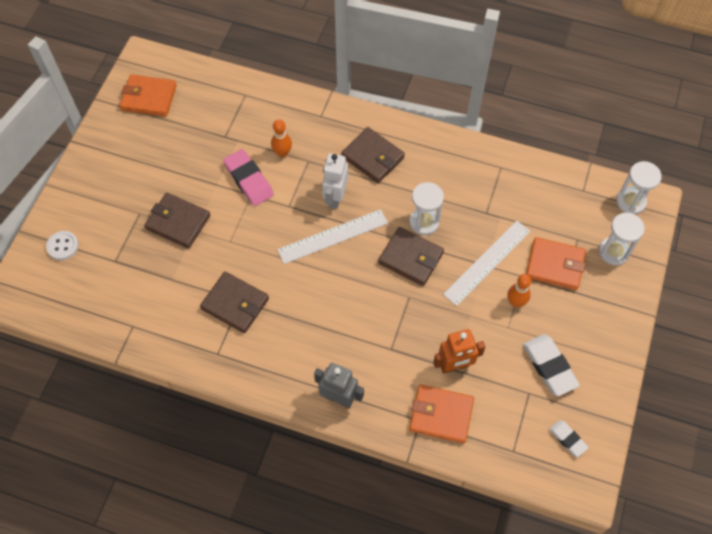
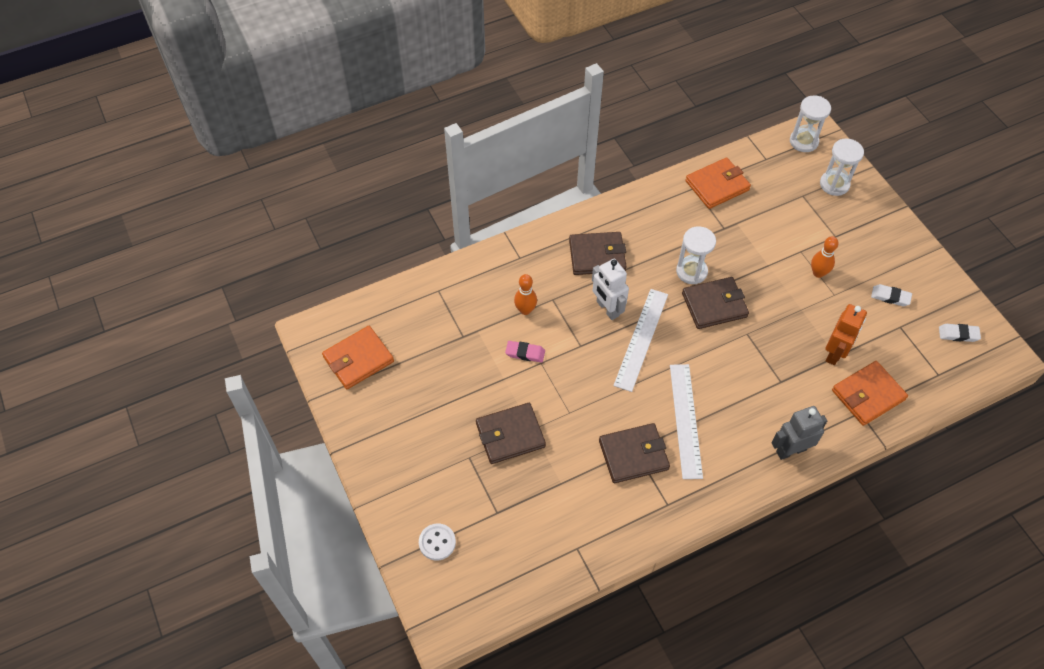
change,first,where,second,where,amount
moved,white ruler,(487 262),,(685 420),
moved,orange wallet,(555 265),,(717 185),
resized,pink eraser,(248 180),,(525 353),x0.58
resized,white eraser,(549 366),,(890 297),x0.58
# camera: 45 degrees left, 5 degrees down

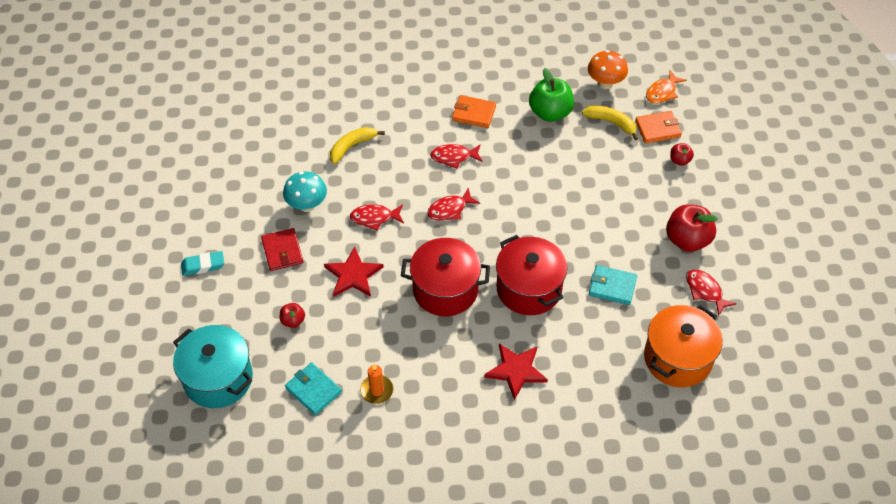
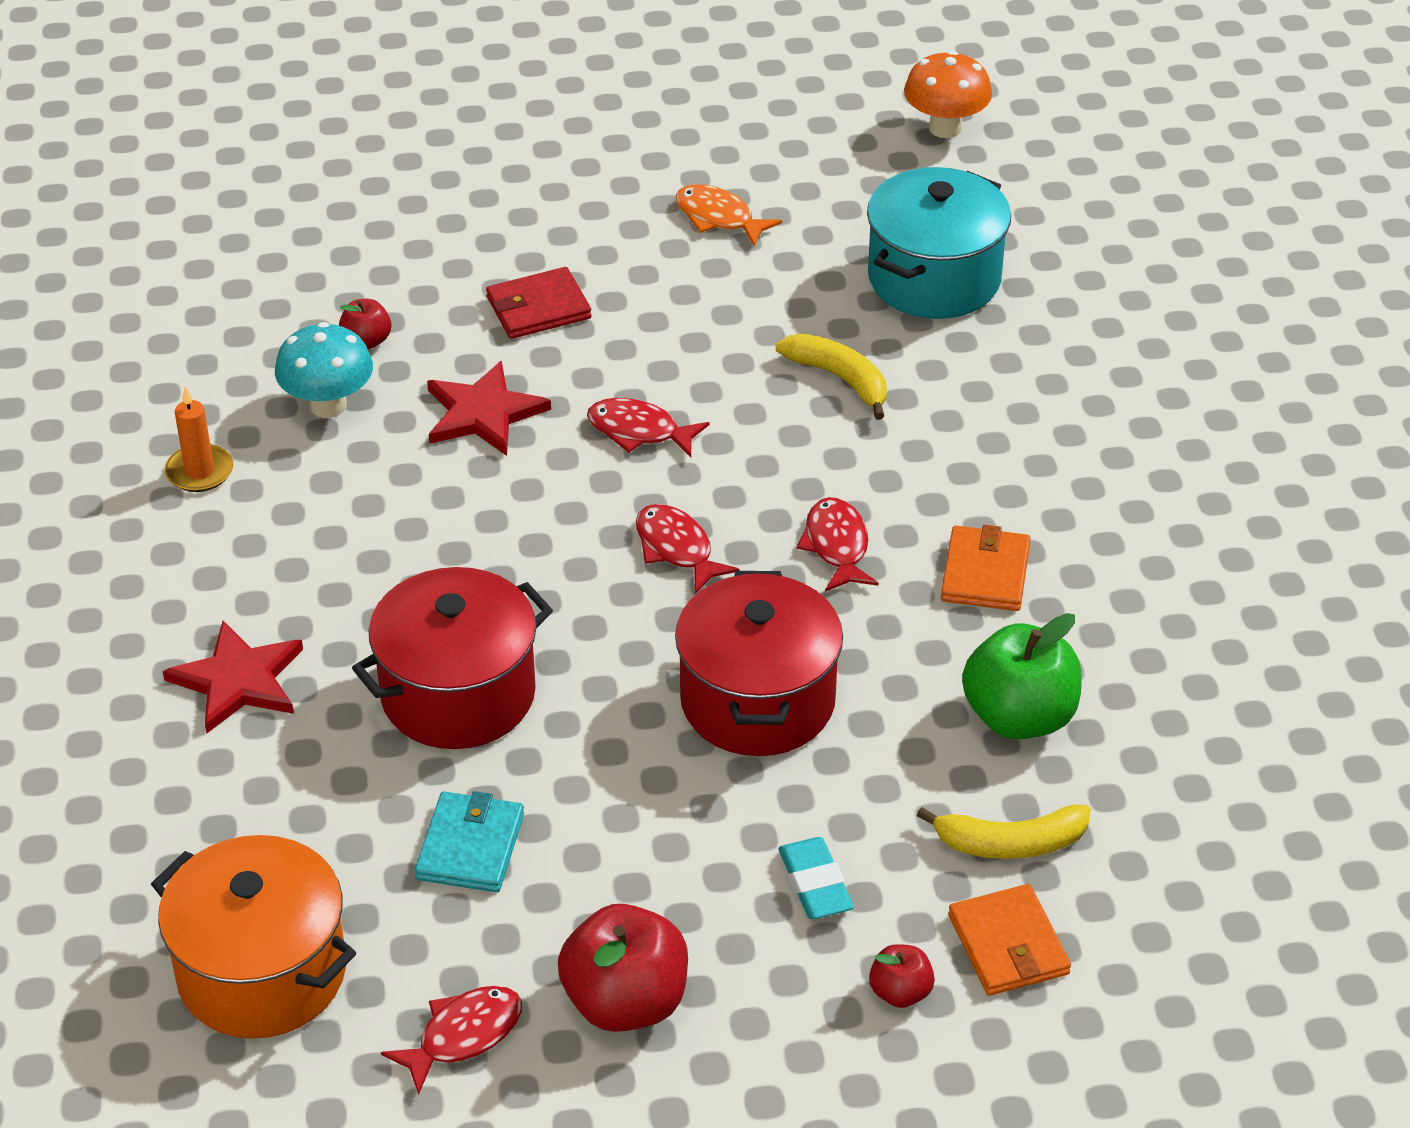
change,first,where,second,where,amount
removed,turquoise wallet,(313 390),,,
moved,turquoise pot,(218 378),,(934 278),
moved,turquoise eraser,(203 265),,(815 884),
moved,turquoise mushroom,(307 205),,(328 405),
moved,red pot,(445 290),,(757 701),
moved,orange mushroom,(605 83),,(945 128),
moved,orange fish,(662 92),,(719 218),
turned,red fish,(374 218),,(639 431),60 degrees counterclockwise
turned,yellow banana,(611 123),,(1010 843),60 degrees clockwise
# camera: 85 degrees right, 10 degrees down

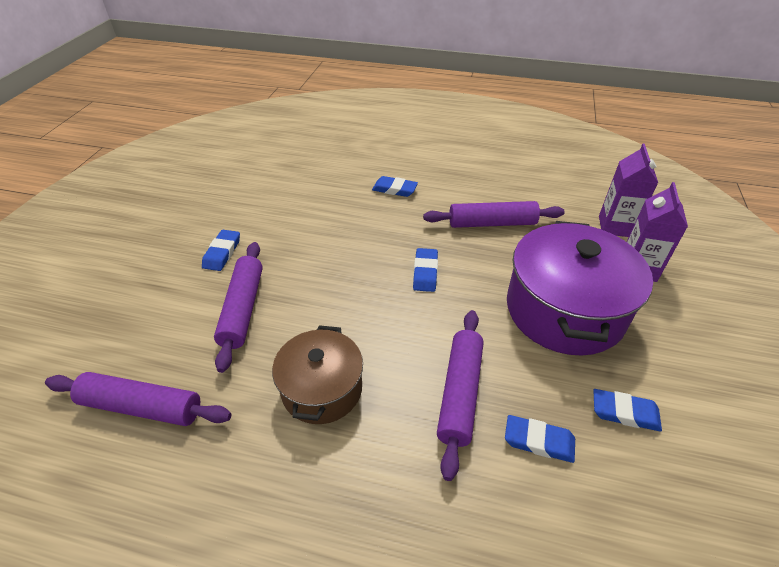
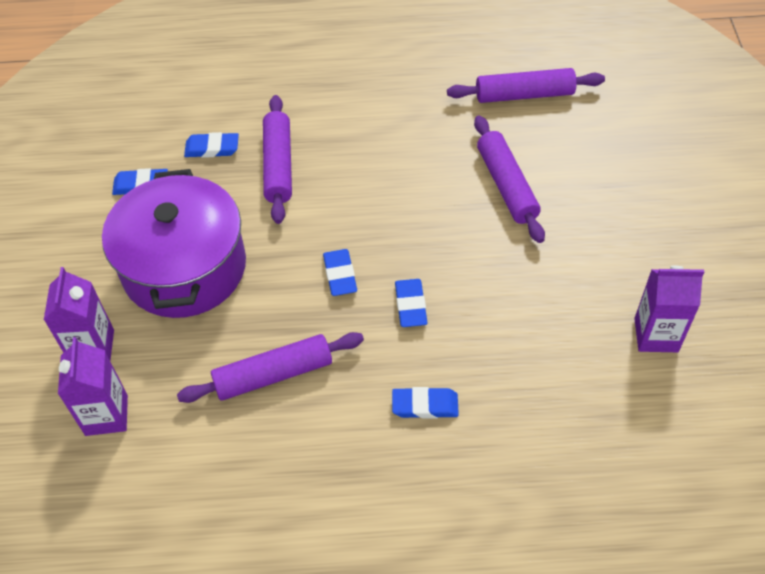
change,first,where,second,where,amount
removed,brown pot,(322 389),,,
added,,,purple carton,(656 335),
moved,blue eraser,(222 253),,(411 305),
# camera: 165 degrees right, 10 degrees up

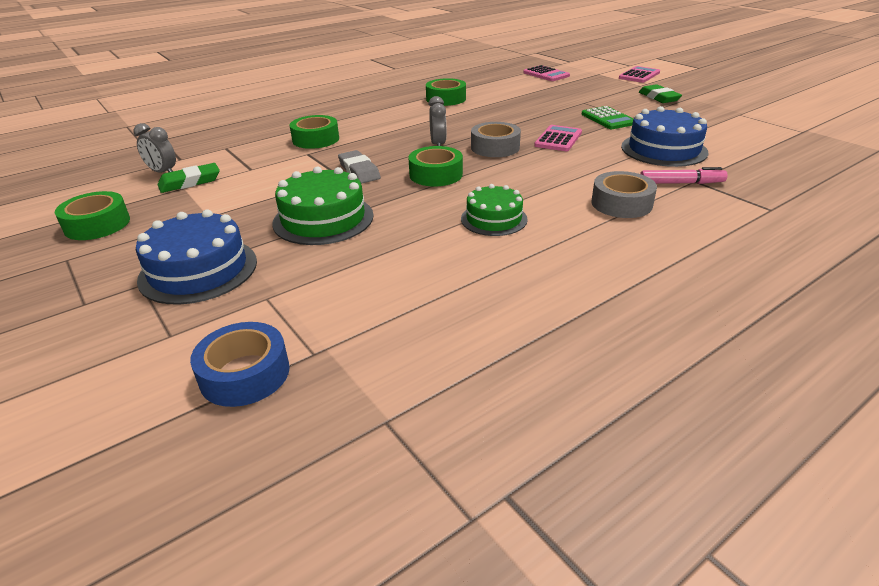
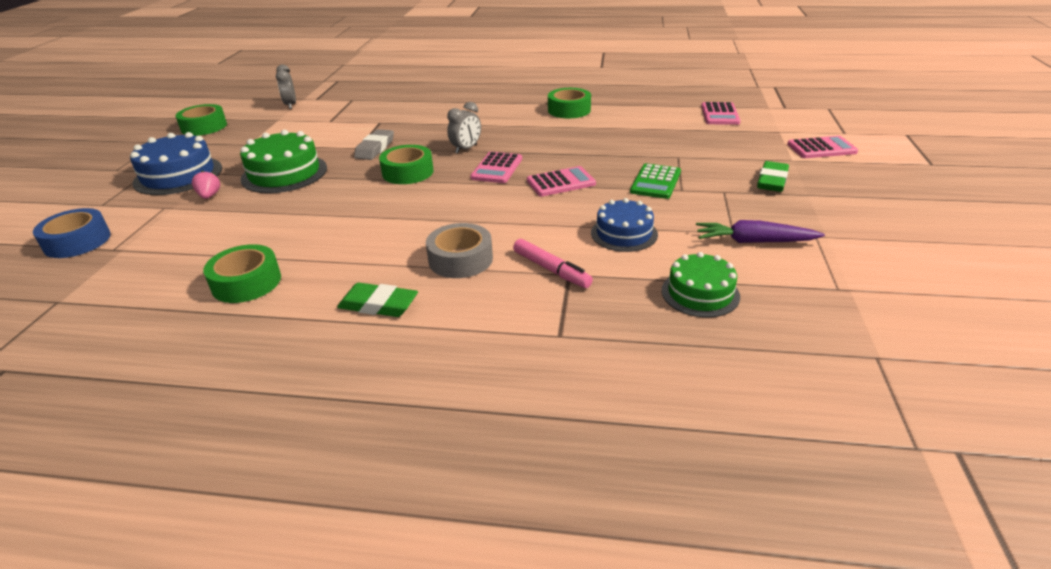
change,first,where,second,where,amount
added,,,pink strawberry,(209 196),
added,,,purple carrot,(754 241),
moved,green eraser,(190 182),,(378 305),
moved,green tape,(316 139),,(246 282),
moved,green cake,(494 219),,(700 293),
replaced,grey tape,(495 147),pink calculator,(497 168),
resized,blue cake,(664 149),,(624 233),x0.65
# camera: 45 degrees right, 0 degrees up

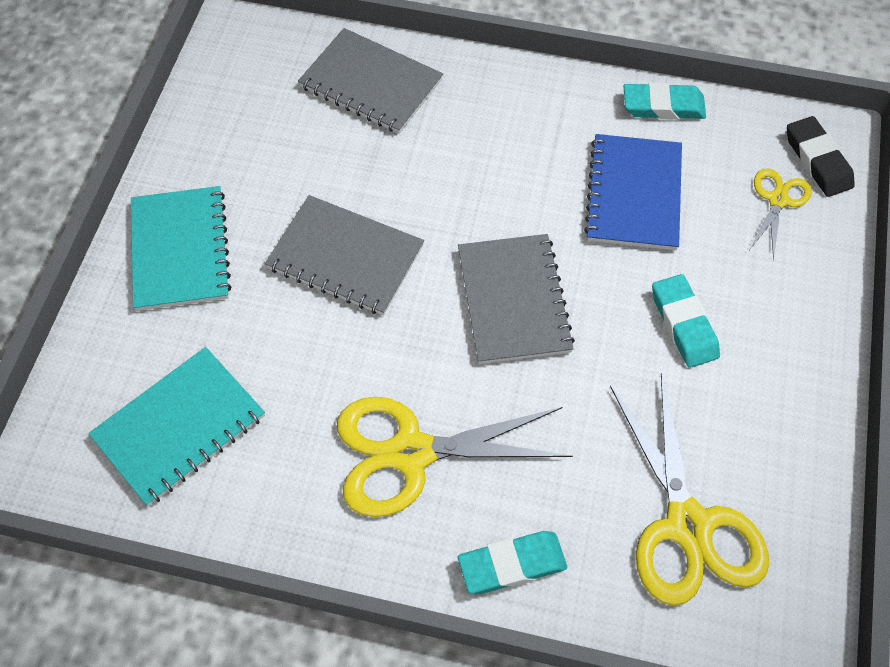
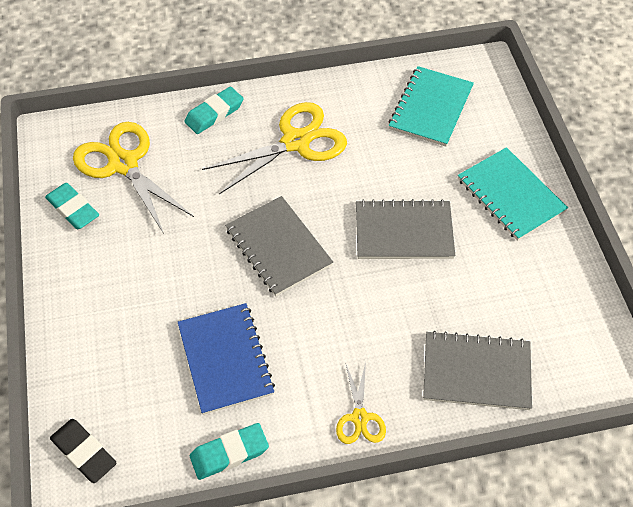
change,first,where,second,where,amount
moved,turquoise eraser,(683 324),,(73 209),
moved,yellow scissors,(778 200),,(359 417),
# camera: 155 degrees right, 5 degrees down

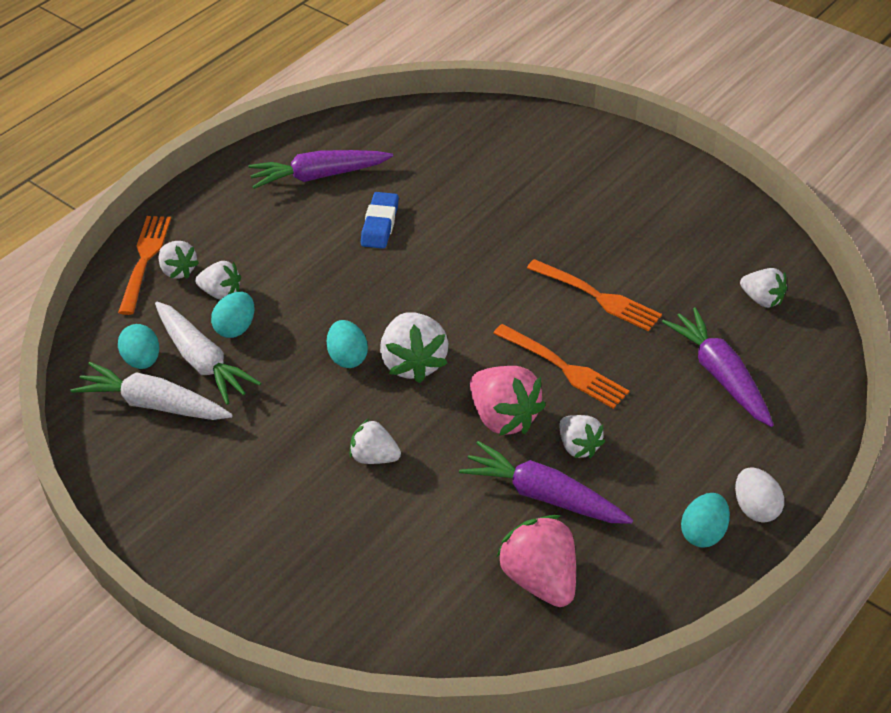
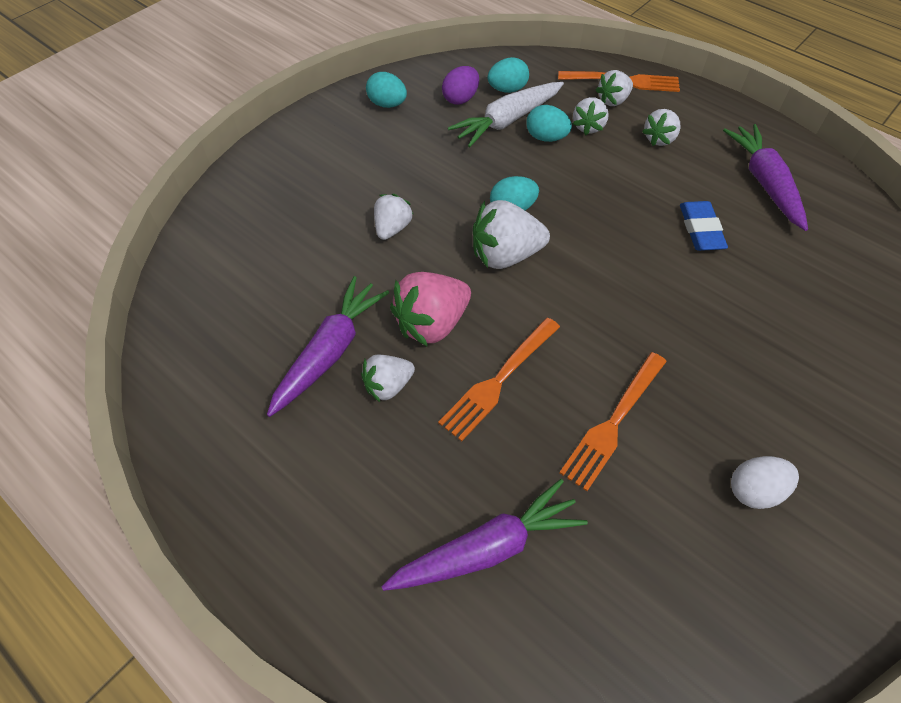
change,first,where,second,where,amount
removed,pink strawberry,(540 579),,,
moved,turquoise egg,(703 533),,(387 104),
moved,white egg,(755 508),,(754 490),
moved,white strawberry,(762 299),,(659 139),
replaced,white carrot,(153 404),purple egg,(460 99),
turned,blue eraser,(380 224),,(700 230),75 degrees clockwise
# camera: 90 degrees right, 10 degrees up

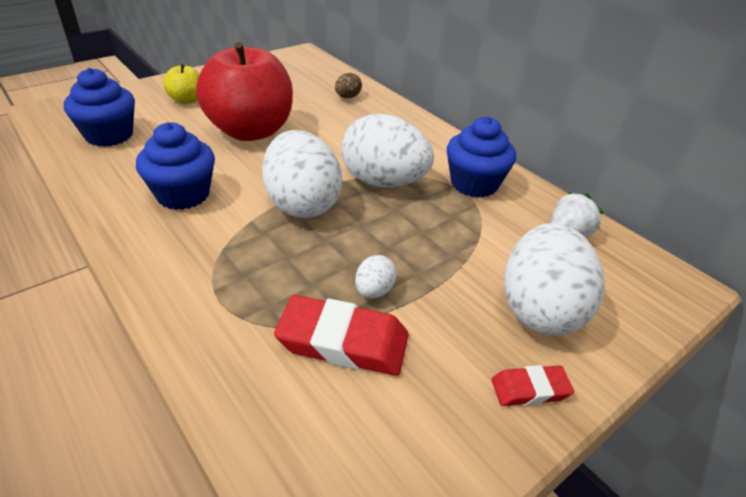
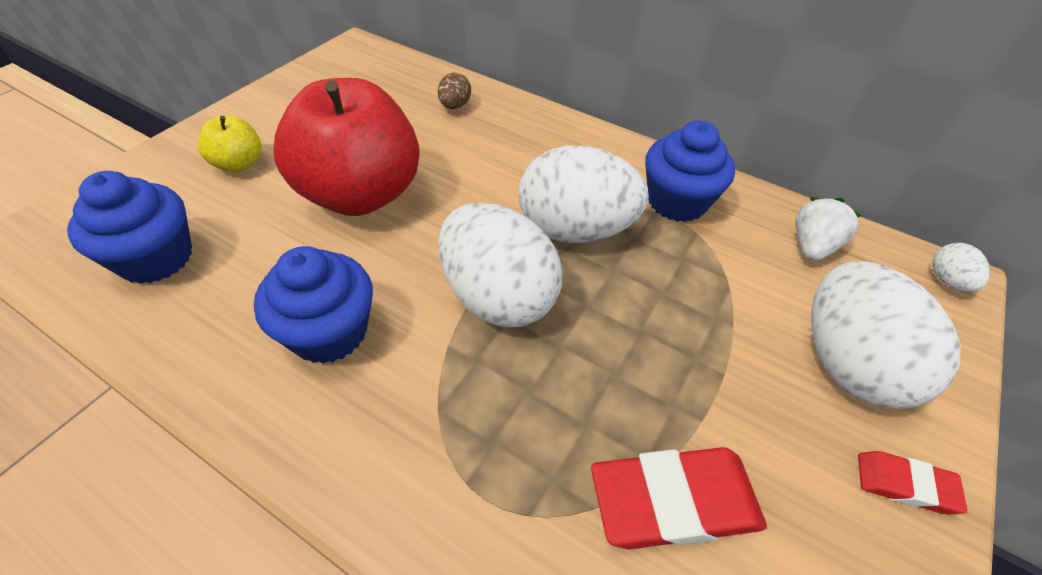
change,first,where,second,where,amount
moved,white egg,(374 291),,(947 281),
turned,red eraser,(530 389),,(904 484),45 degrees clockwise
# camera: 20 degrees left, 10 degrees up

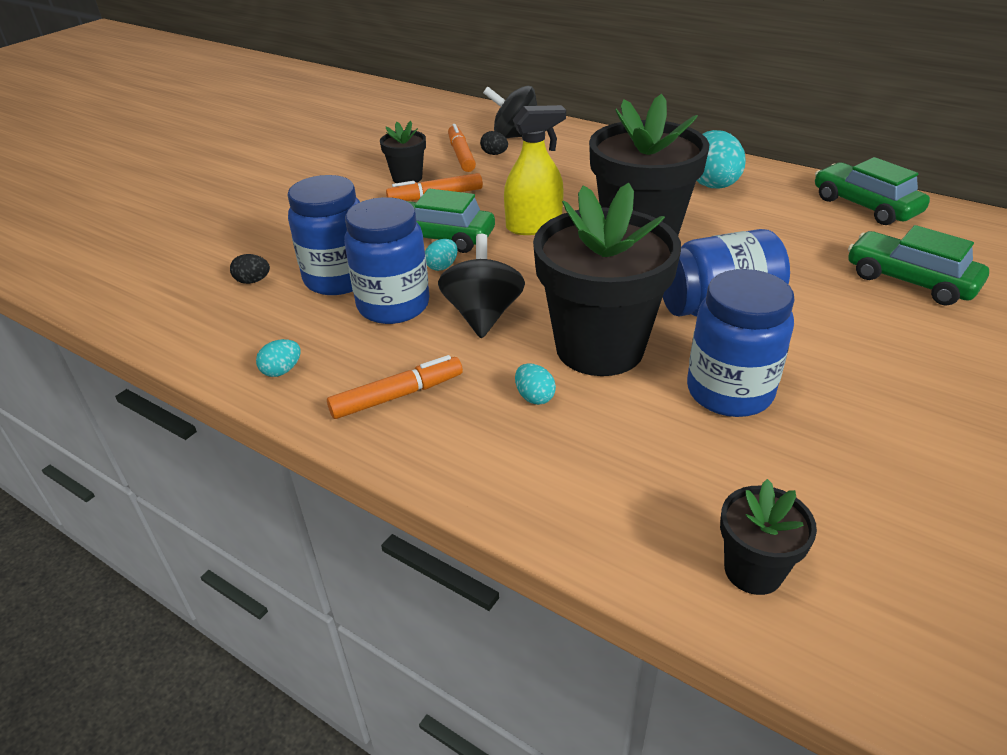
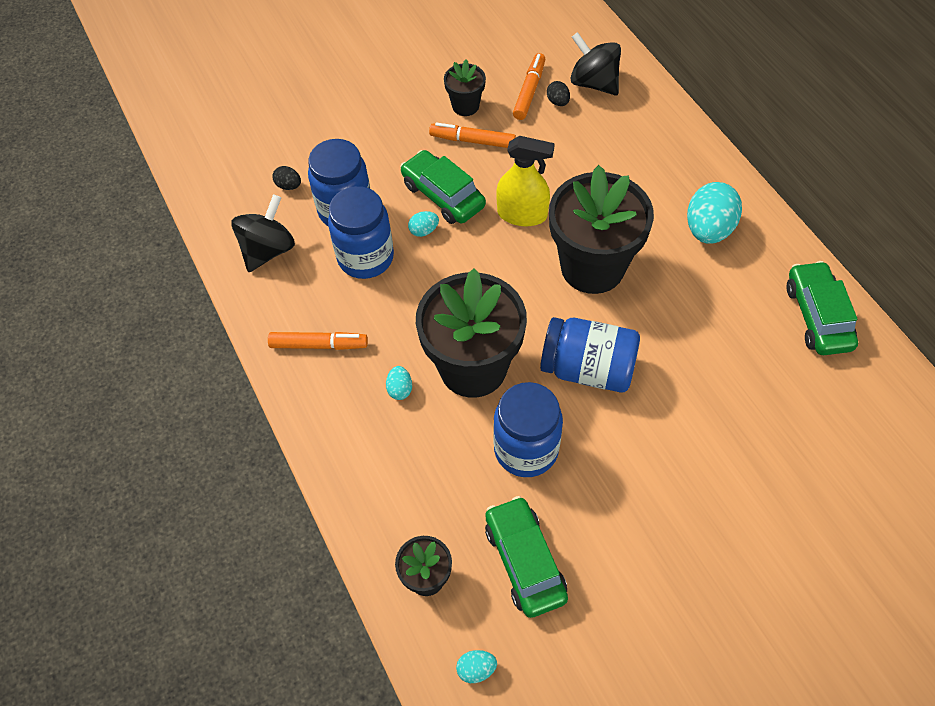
change,first,where,second,where,amount
moved,turquoise egg,(282 371),,(476 669),
moved,black spinning top,(483 315),,(268 250),
moved,green car,(910 280),,(524 561),
# camera: 30 degrees right, 20 degrees up

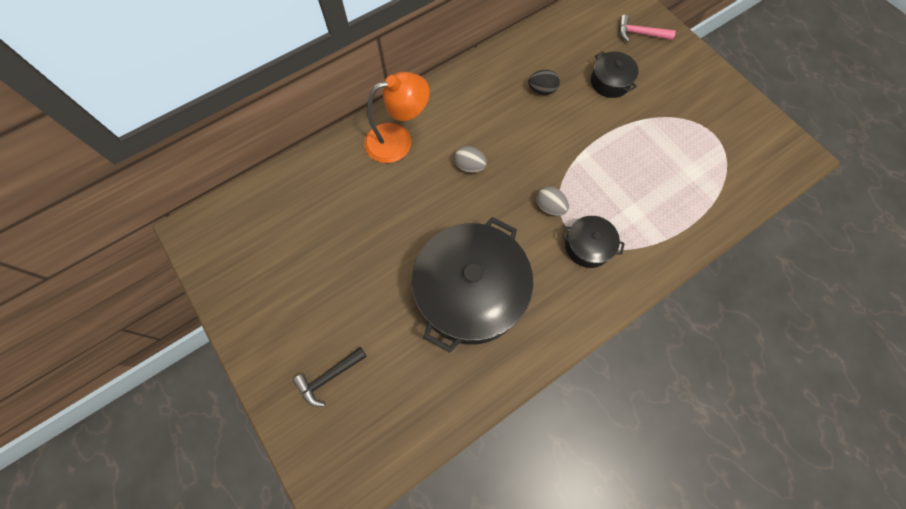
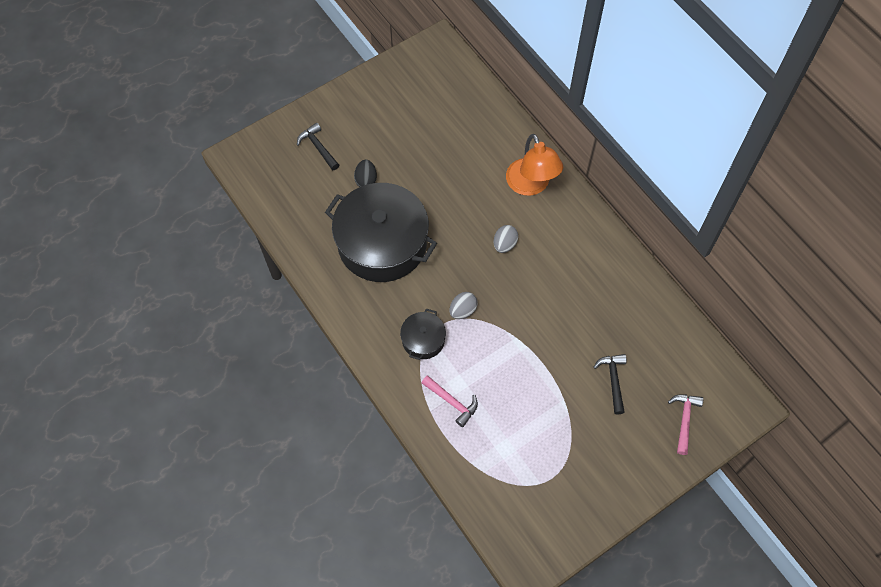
change,first,where,second,where,amount
added,,,pink hammer,(452 402),
moved,black egg,(542 90),,(366 180),
replaced,black pot,(610 82),black hammer,(613 380),
# camera: 90 degrees right, 5 degrees down

